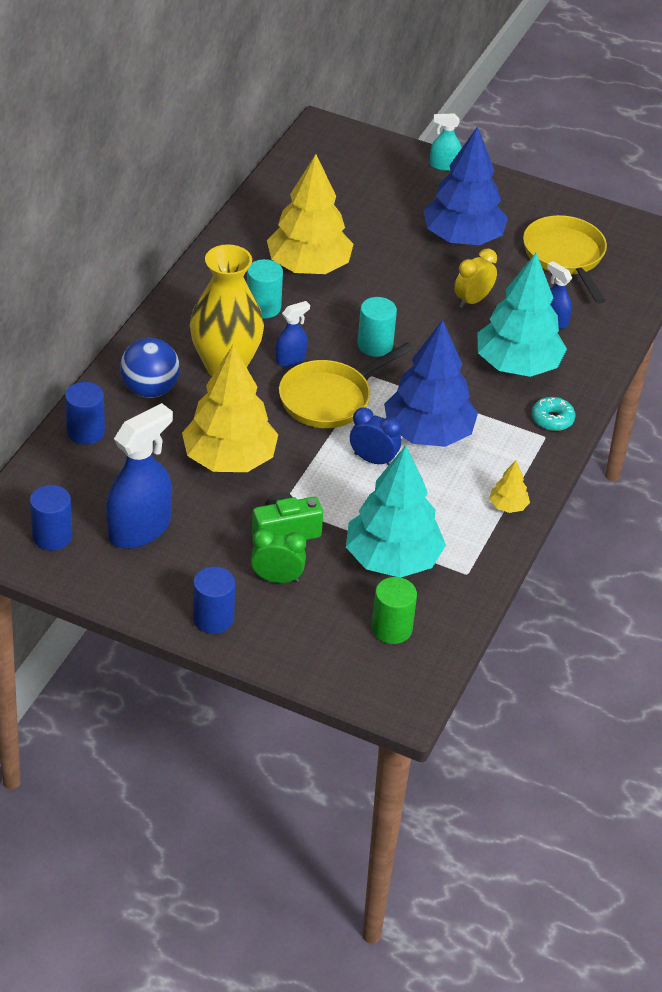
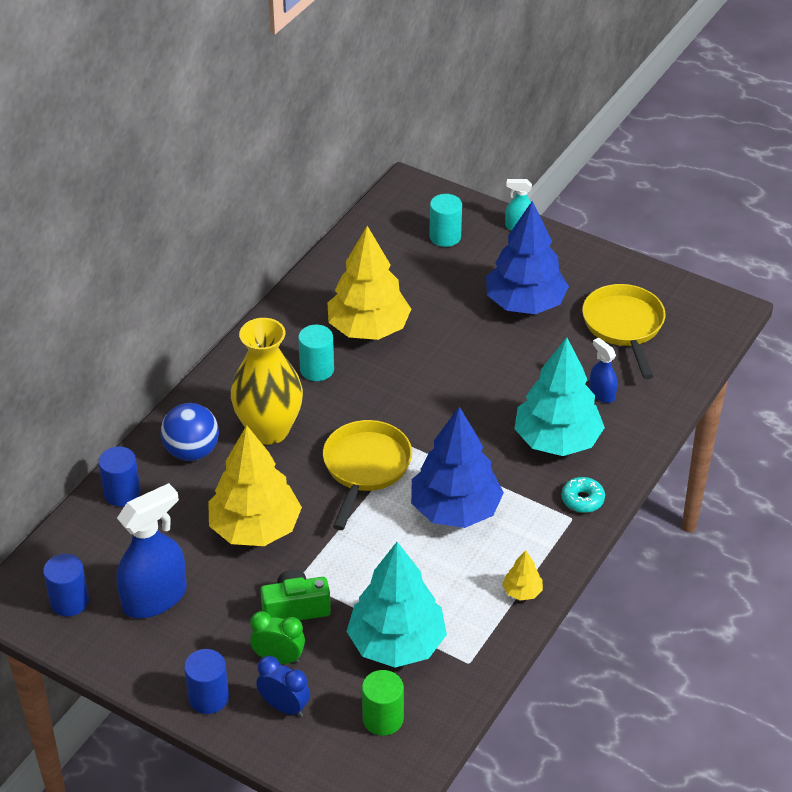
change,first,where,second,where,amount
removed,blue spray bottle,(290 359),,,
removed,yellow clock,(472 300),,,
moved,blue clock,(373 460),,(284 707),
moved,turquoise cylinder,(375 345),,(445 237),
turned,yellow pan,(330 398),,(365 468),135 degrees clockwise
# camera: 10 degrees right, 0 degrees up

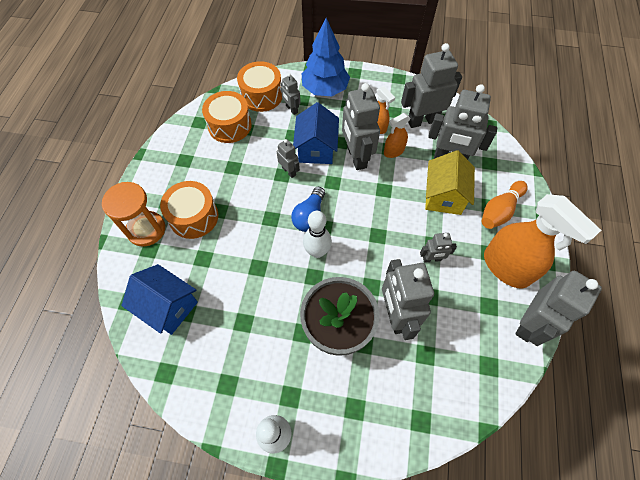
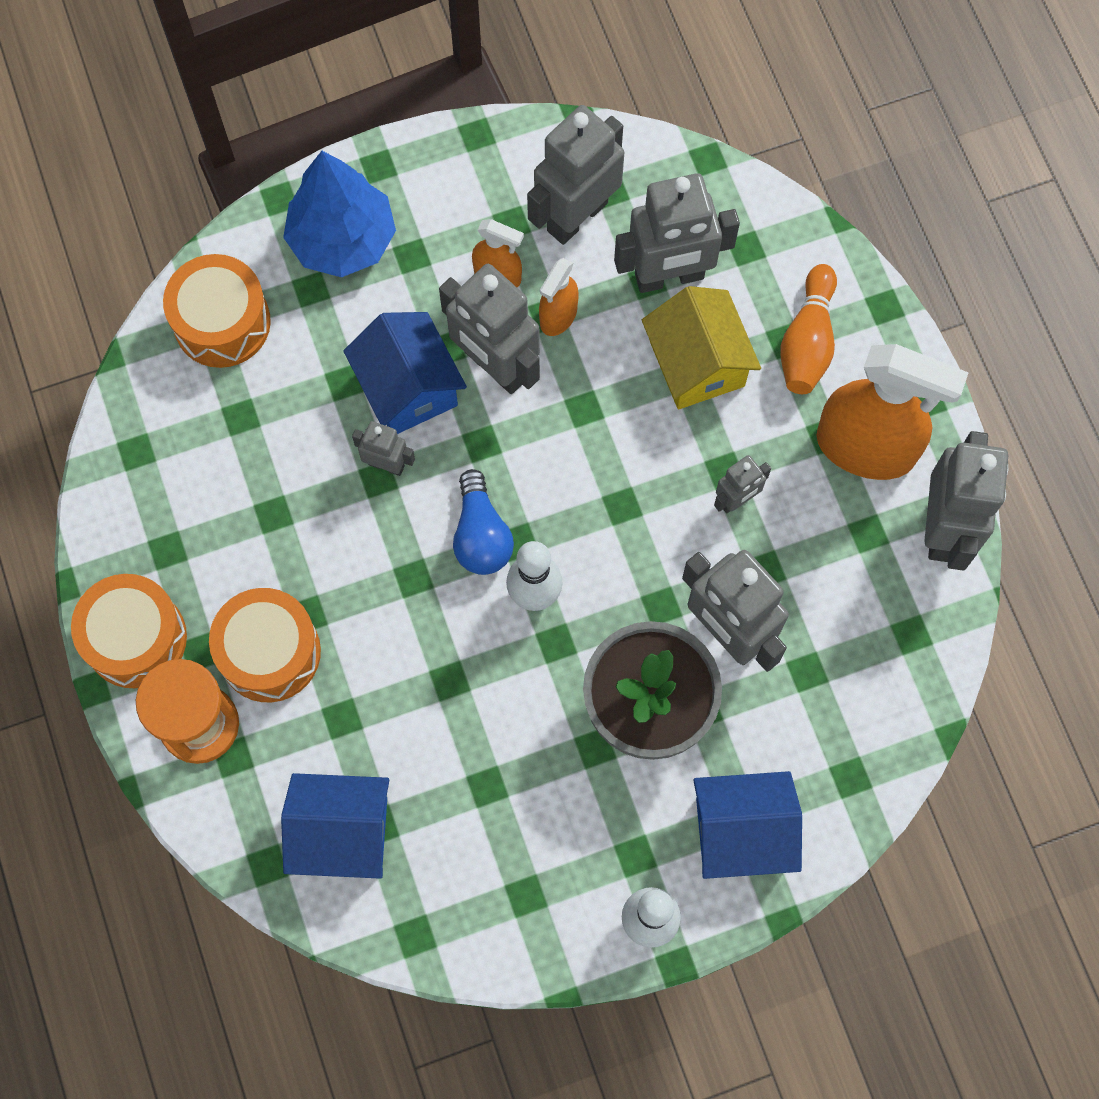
change,first,where,second,where,amount
removed,grey robot,(291 109),,,
added,,,blue house,(741 832),
moved,orange drum,(229 125),,(136 638),
# camera: 30 degrees left, 10 degrees up

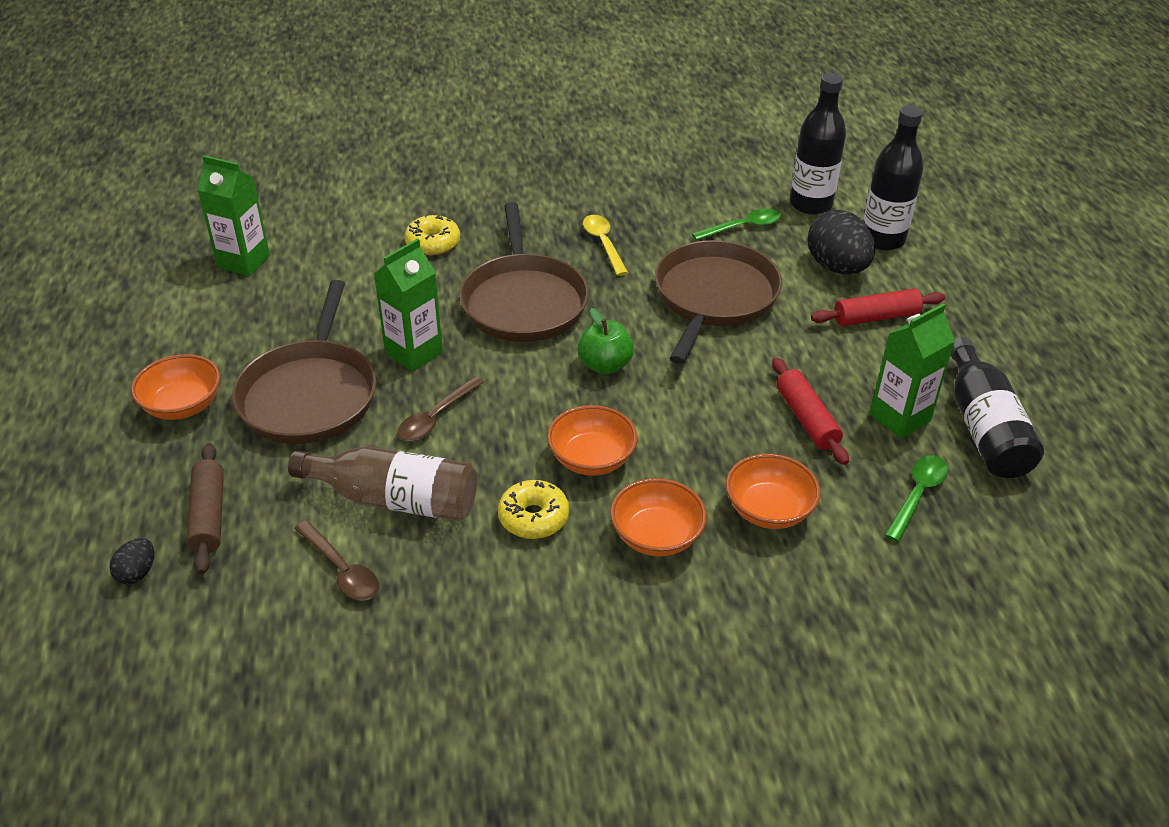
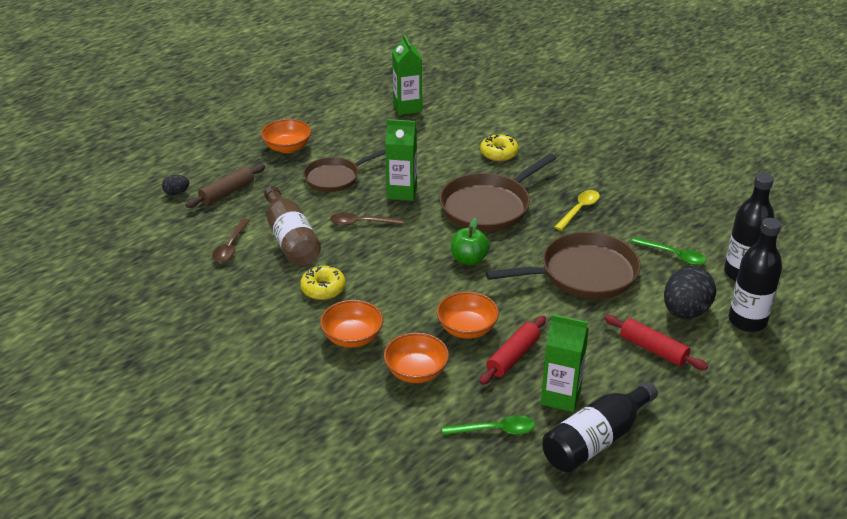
change,first,where,second,where,amount
moved,orange bowl,(591 459),,(467 329),
resized,brown pan,(310 395),,(334 178),x0.64
# camera: 55 degrees right, 5 degrees down

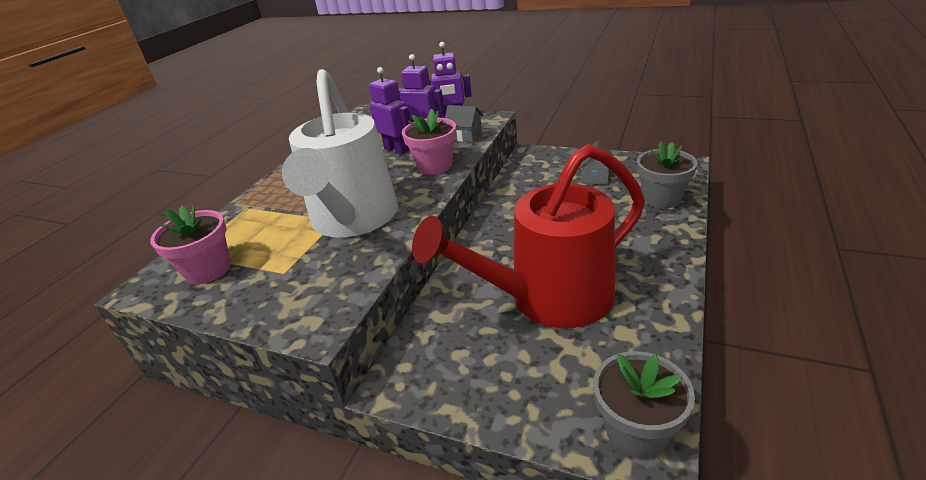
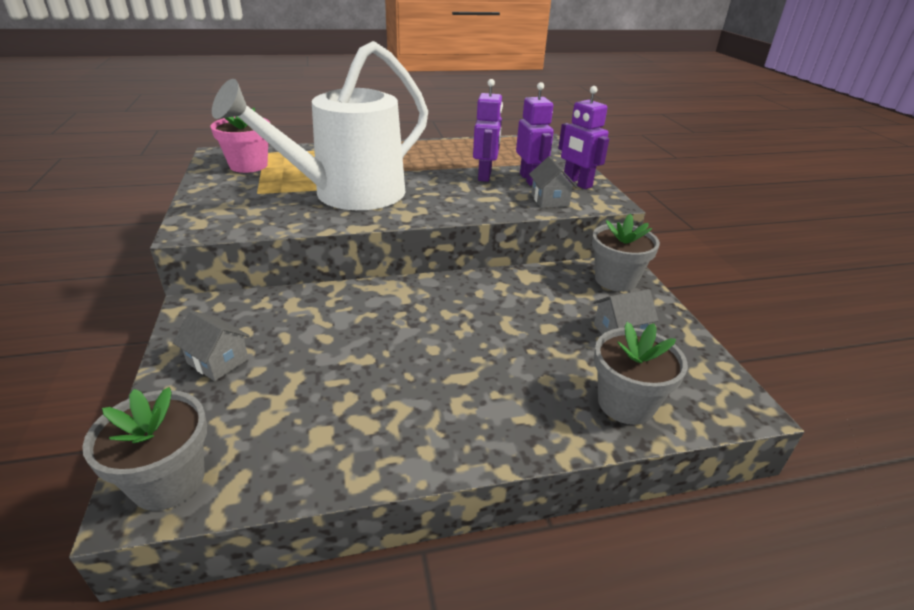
change,first,where,second,where,amount
removed,pink flower pot,(434 166),,,
removed,red watering can,(547 299),,,
added,,,grey house,(218 361),
added,,,grey flower pot,(615 280),
# camera: 50 degrees right, 0 degrees up

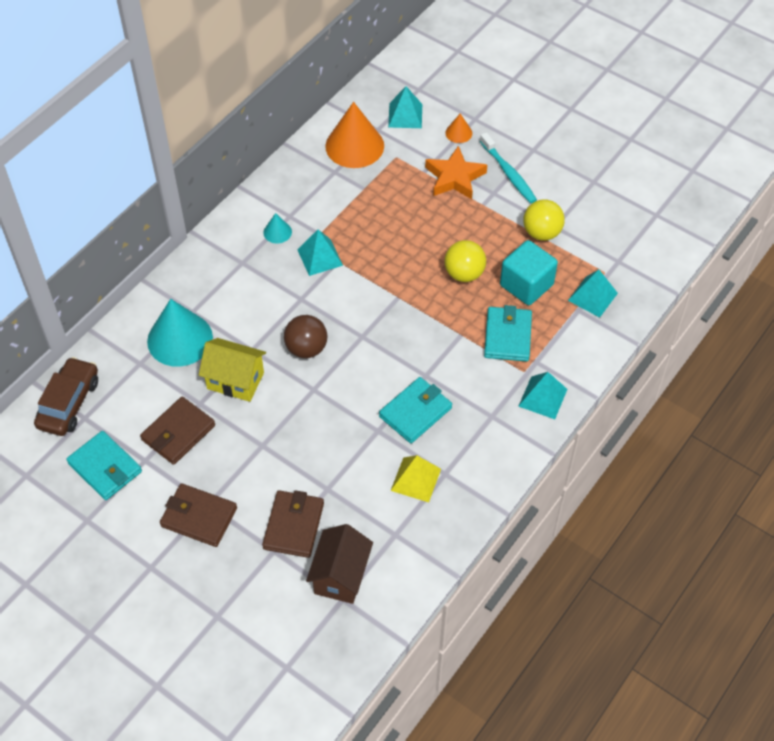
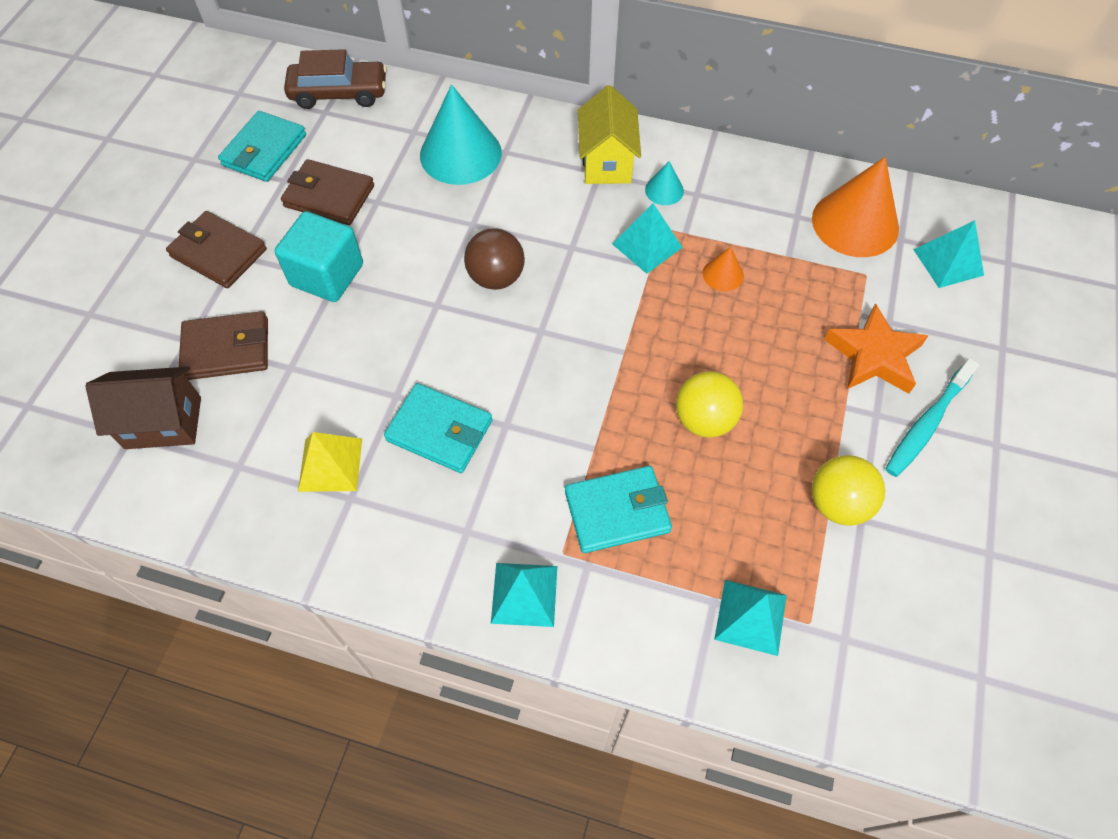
change,first,where,second,where,amount
moved,yellow house,(235 380),,(607 162),
moved,orange cone,(458 133),,(723 274),
moved,turquoise cube,(526 285),,(327 275),
turned,brown wallet,(199 517),,(219 253),60 degrees counterclockwise
# camera: 70 degrees right, 5 degrees up

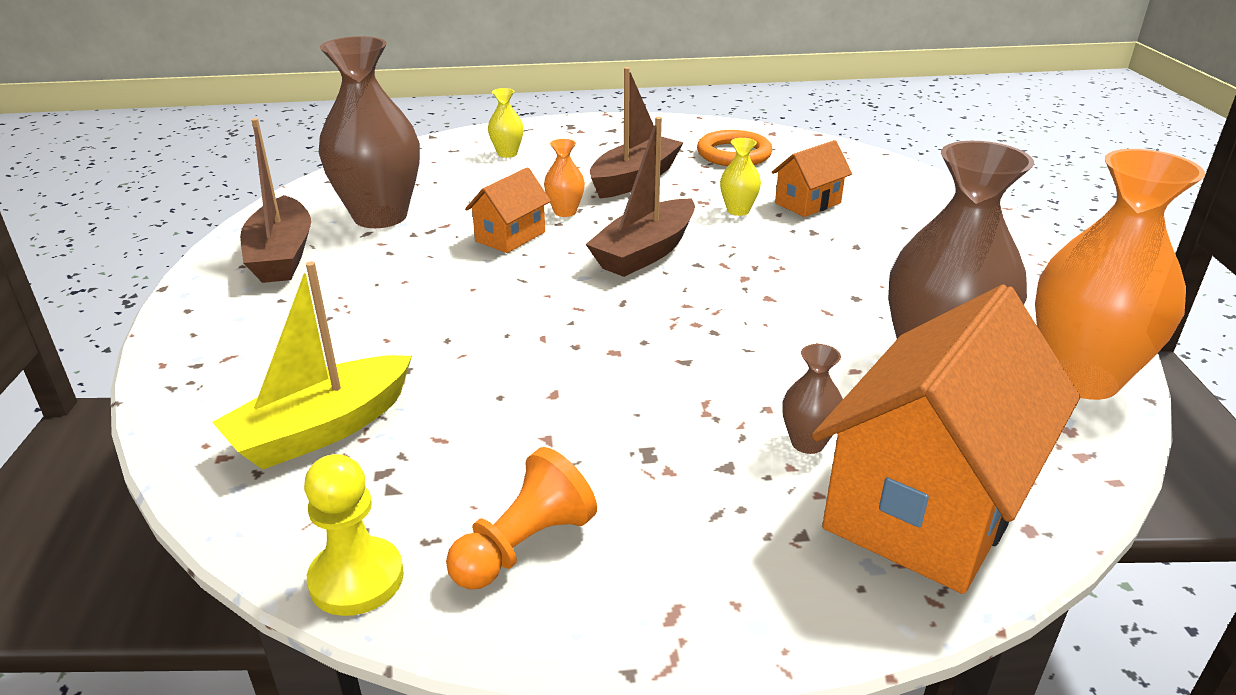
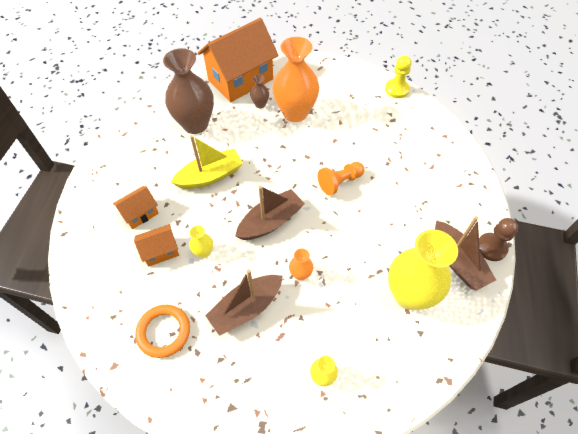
change,first,where,second,where,amount
added,,,brown pawn,(491 247),
moved,yellow boat,(322 429),,(210 176),
moved,orange pawn,(524 546),,(340 182),
moved,orange house,(510 236),,(140 214),
moved,orange vase,(1080 378),,(295 113),
recoloured,brown vase,(380 216),yellow vase,(409 295),
turned,brown boat,(281 256),,(457 261),150 degrees clockwise
# camera: 165 degrees left, 25 degrees up

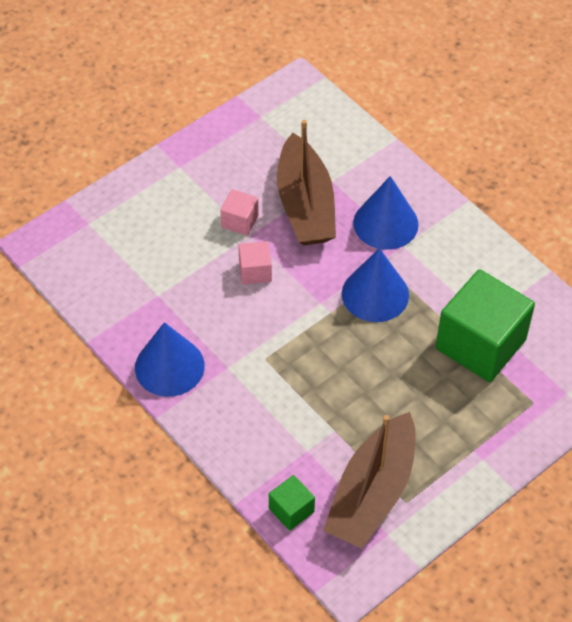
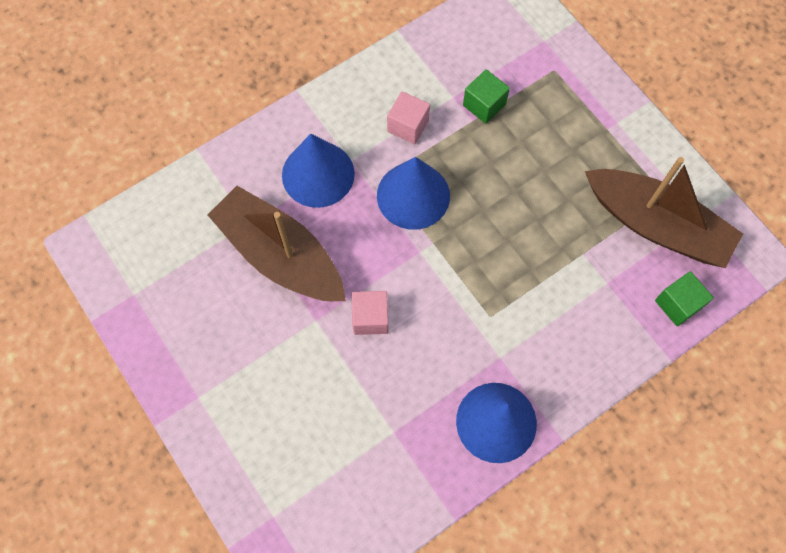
change,first,where,second,where,amount
moved,pink cube,(240 221),,(408 126),
turned,brown boat,(305 205),,(280 255),135 degrees counterclockwise
resized,green cube,(480 344),,(484 105),x0.46
# camera: 85 degrees left, 15 degrees up

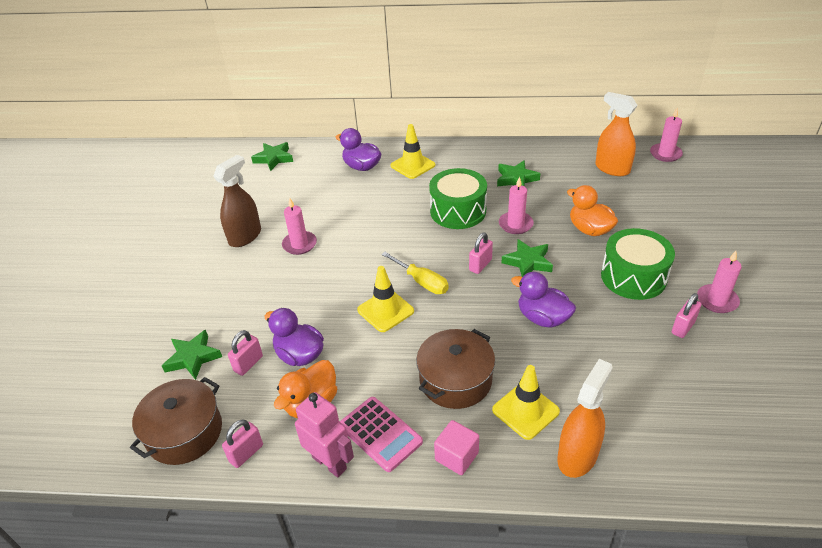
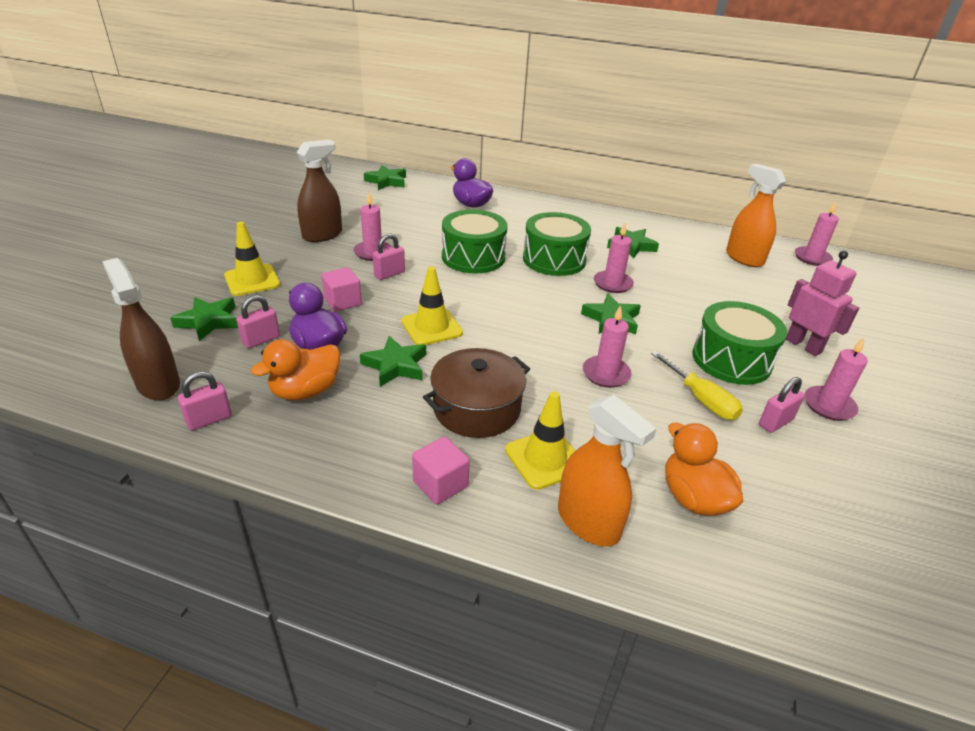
change,first,where,second,where,amount
removed,pink calculator,(380 434),,,
added,,,pink cube,(343 302),
added,,,green star,(395 365),
added,,,green drum,(473 257),
moved,pink robot,(329 462),,(803 345),
moved,yellow screwdriver,(421 282),,(700 399),
moved,yellow traffic cone,(412 165),,(252 280),
moved,pink padlock,(480 265),,(389 274),
moved,orange duck,(589 229),,(693 498),
replaced,brown pot,(184 432),brown spray bottle,(158 384),
replaced,purple duck,(542 318),pink candle,(606 374),
turned,orange spray bottle,(577 456),,(588 522),90 degrees clockwise
# camera: 10 degrees right, 5 degrees down

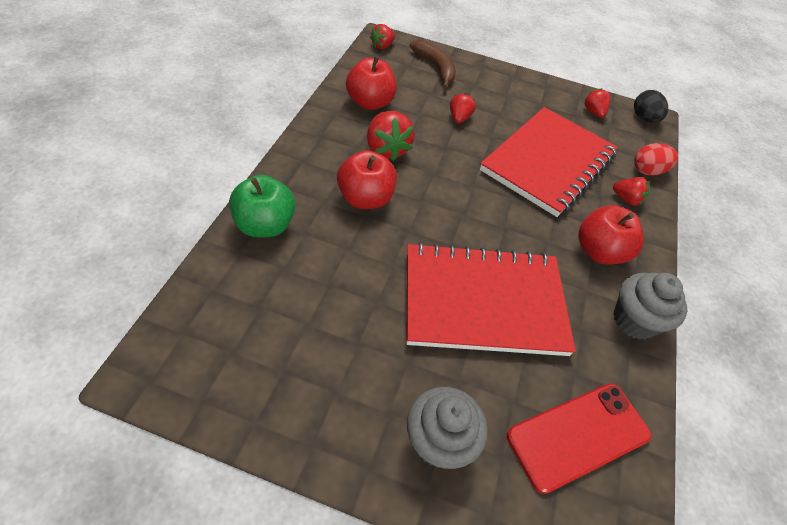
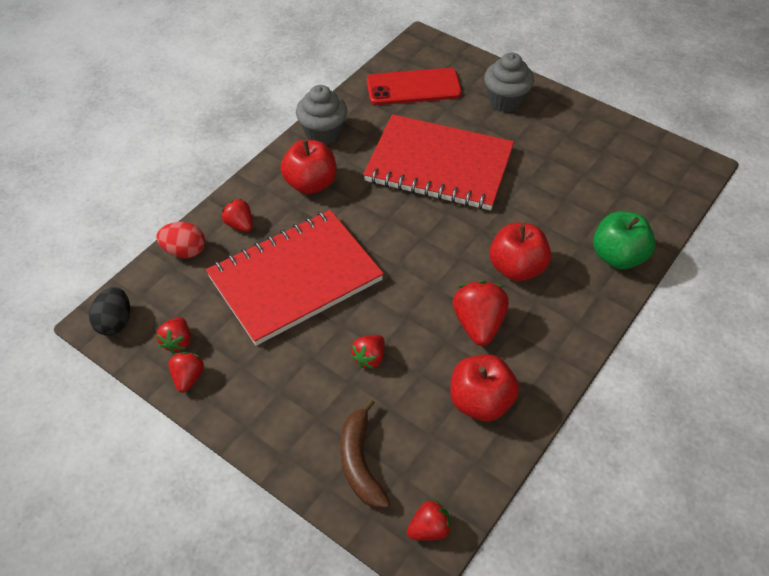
change,first,where,second,where,amount
added,,,red strawberry,(188 378),
# camera: 155 degrees left, 0 degrees up

